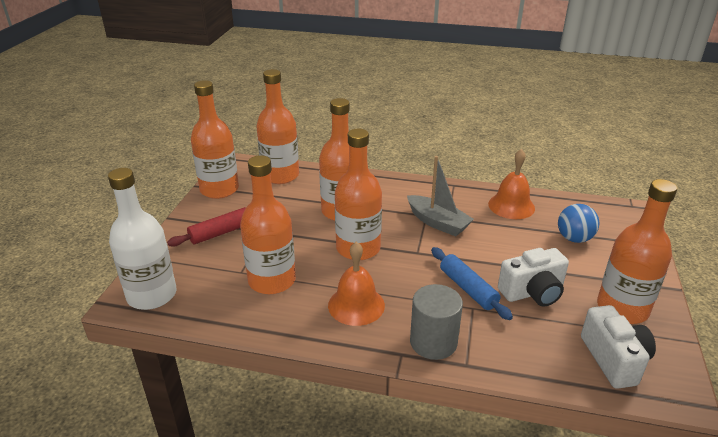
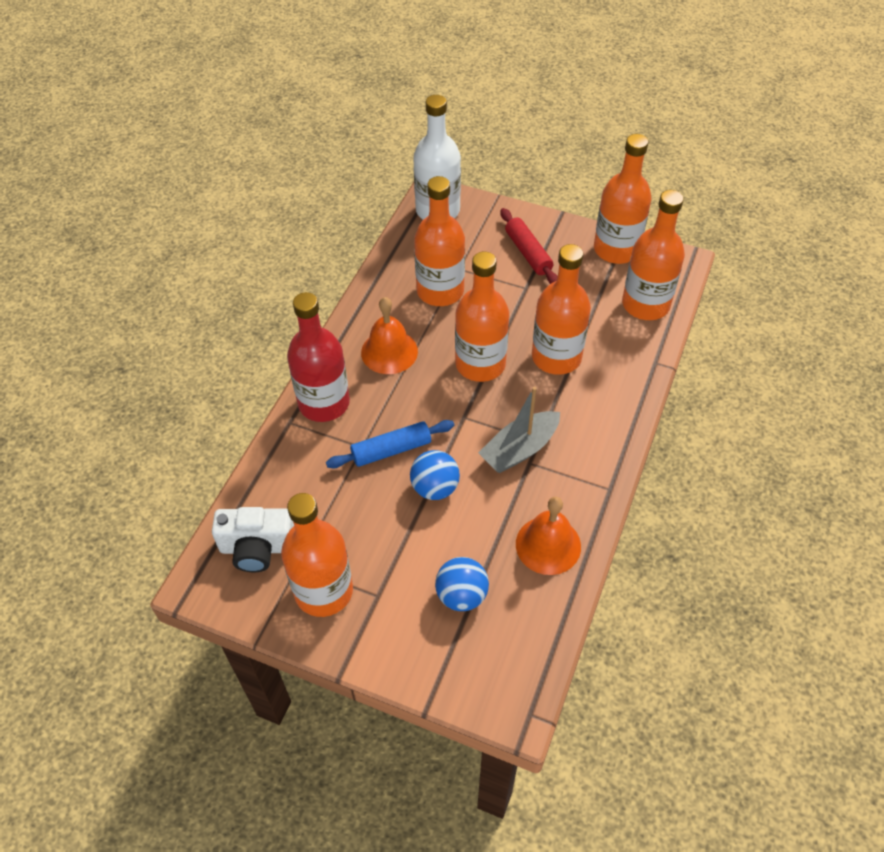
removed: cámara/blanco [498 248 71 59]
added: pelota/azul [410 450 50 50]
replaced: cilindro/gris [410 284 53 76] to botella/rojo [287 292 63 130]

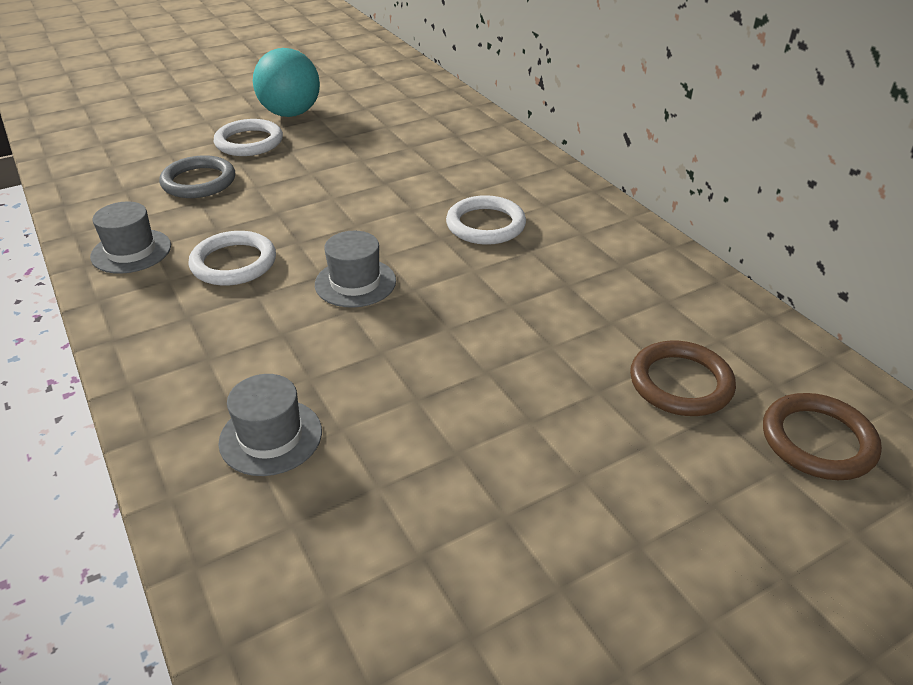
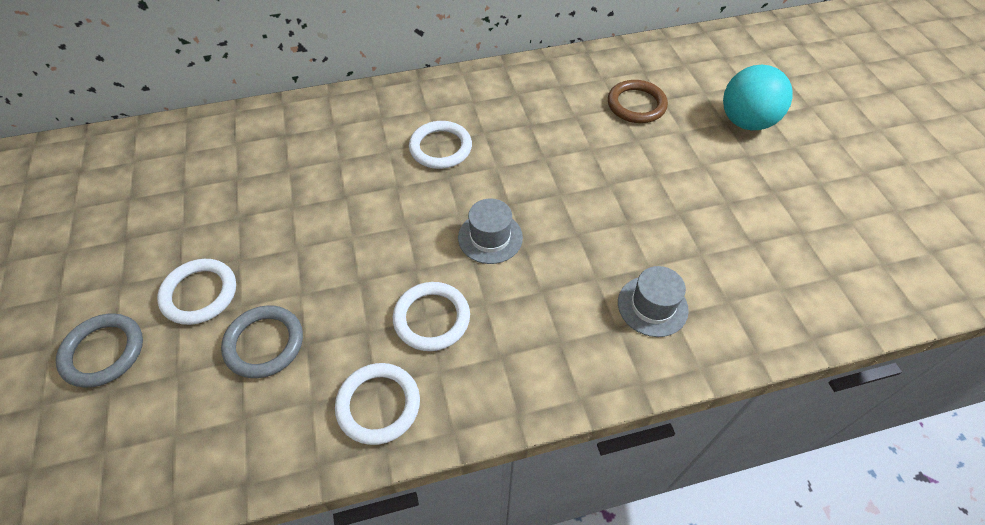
removed: anillo/marrón [763 393 119 87]
added: anillo/gris [56 313 87 75]
moved: pelota/turquesa [253 48 67 69] to [723 65 70 65]
replaced: sombrero/gris [90 202 81 72] to anillo/blanco [335 363 85 82]

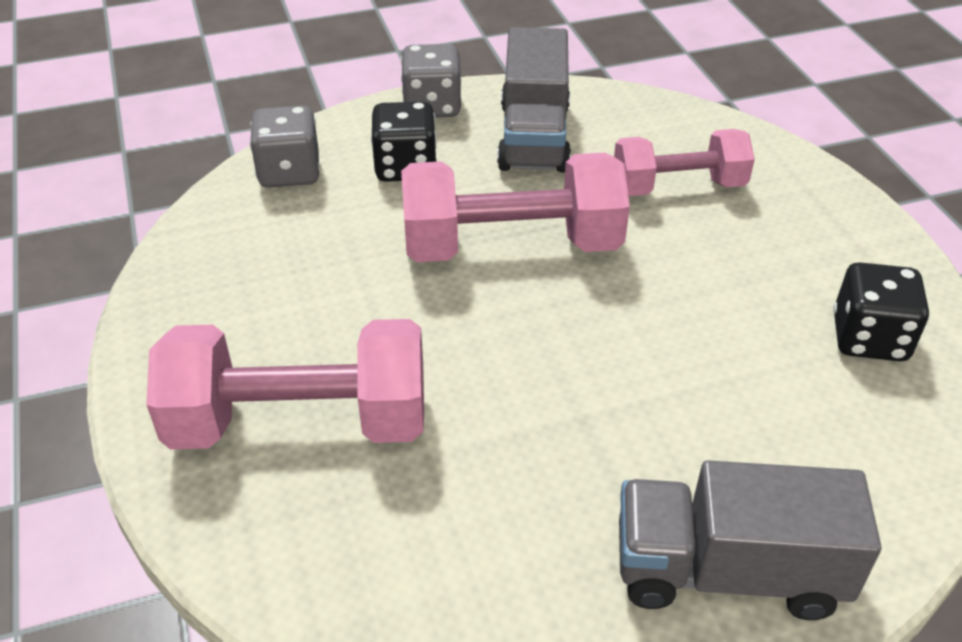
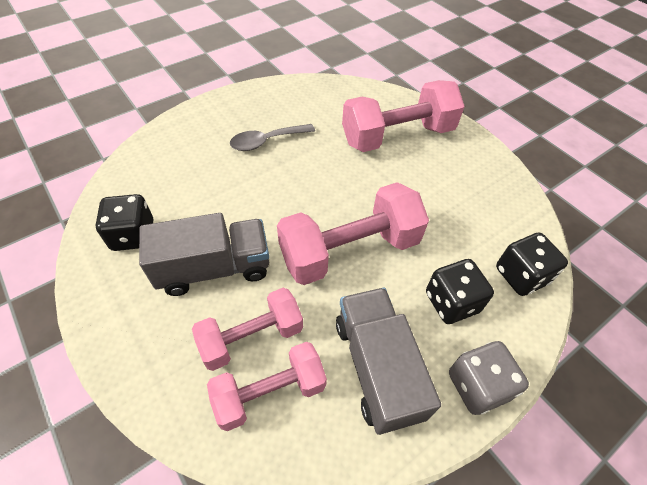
added: mancuerna/rosa [207 342 120 89]; cuchara/gris [230 124 85 27]
moved: camión/gris [619 460 262 160] to [139 213 130 83]
recoloured: dado/gris [250 106 70 82] to dado/negro [496 232 72 64]

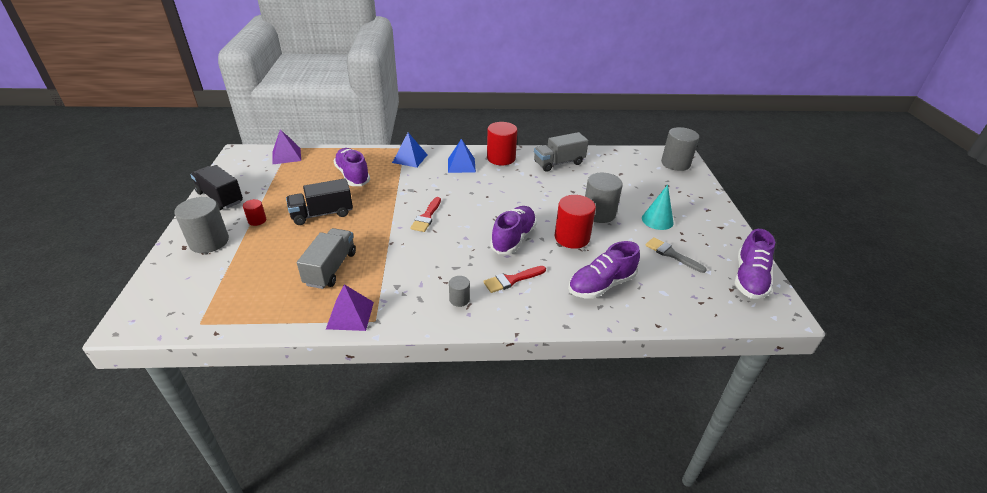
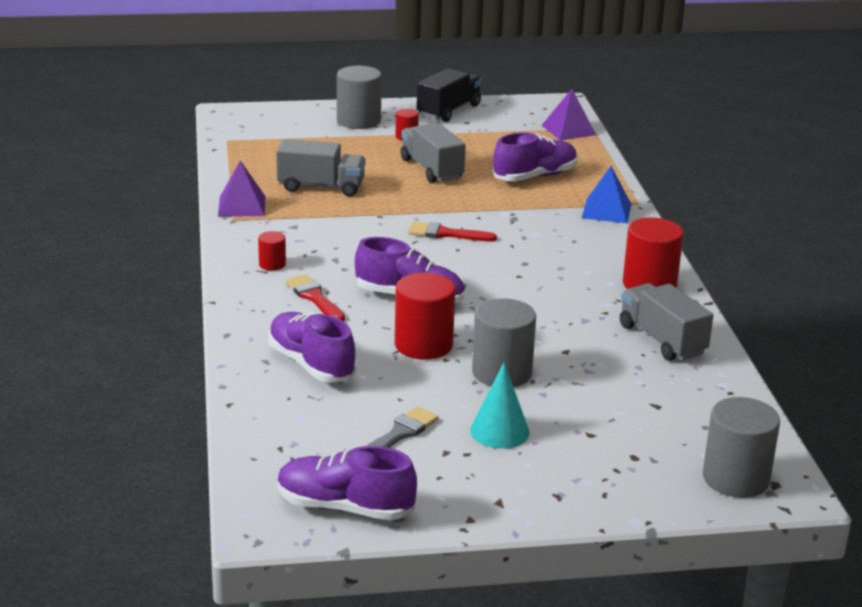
removed: pirámide/azul [448 139 28 34]
recoloured: camión/negro [286 179 67 46] to camión/gris [401 123 64 60]; cilindro/gris [449 276 21 31] to cilindro/rojo [258 231 28 40]

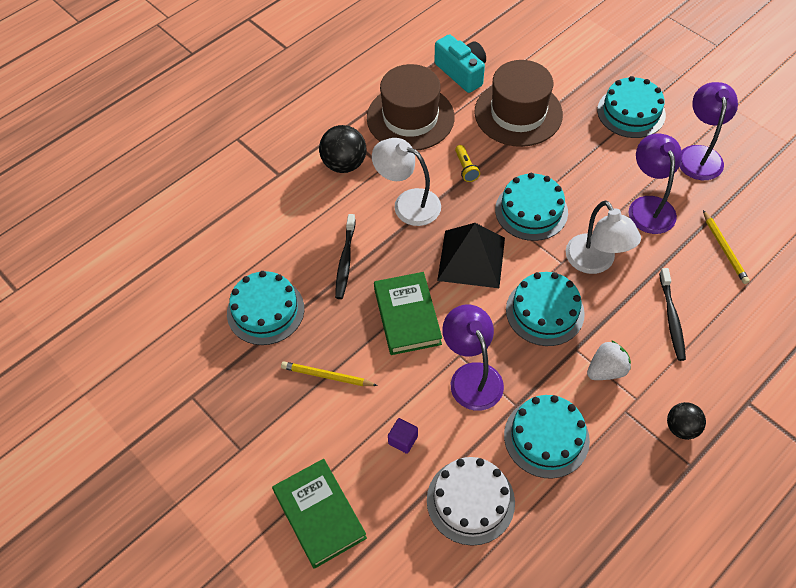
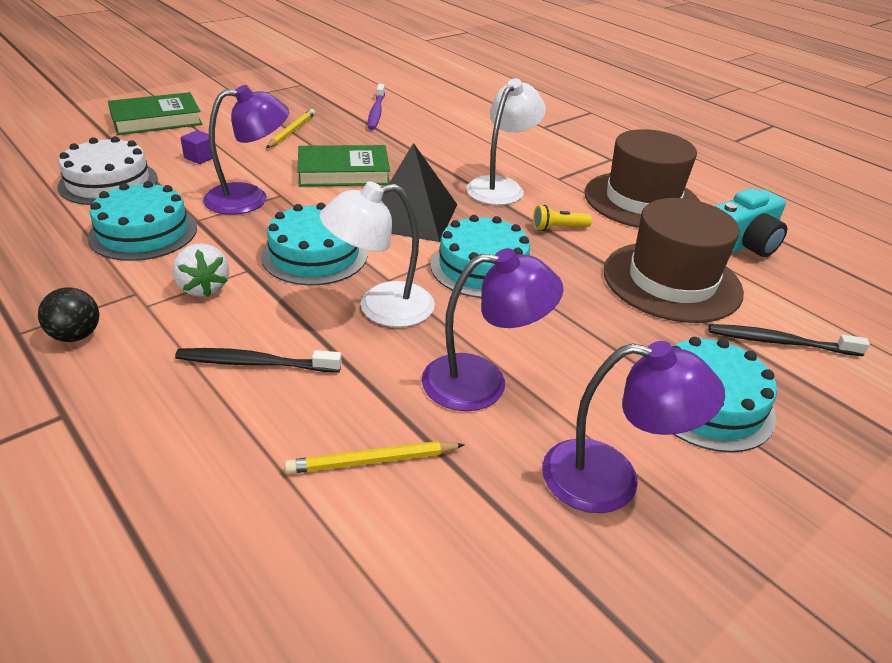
removed: pelota/negro [319 125 47 48]
moved: cepillo de dientes/negro [335 214 21 85] to [709 324 161 32]
replaced: tarta/turquesa [227 271 77 74] to cepillo de dientes/morado [368 84 17 46]

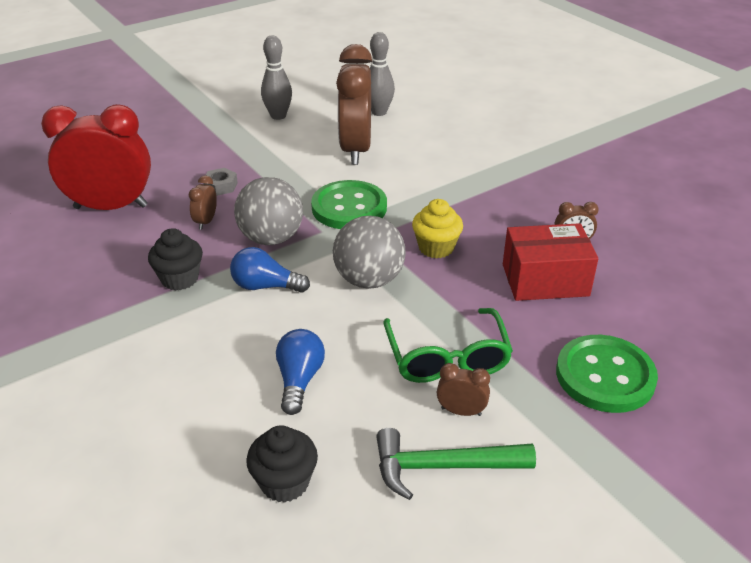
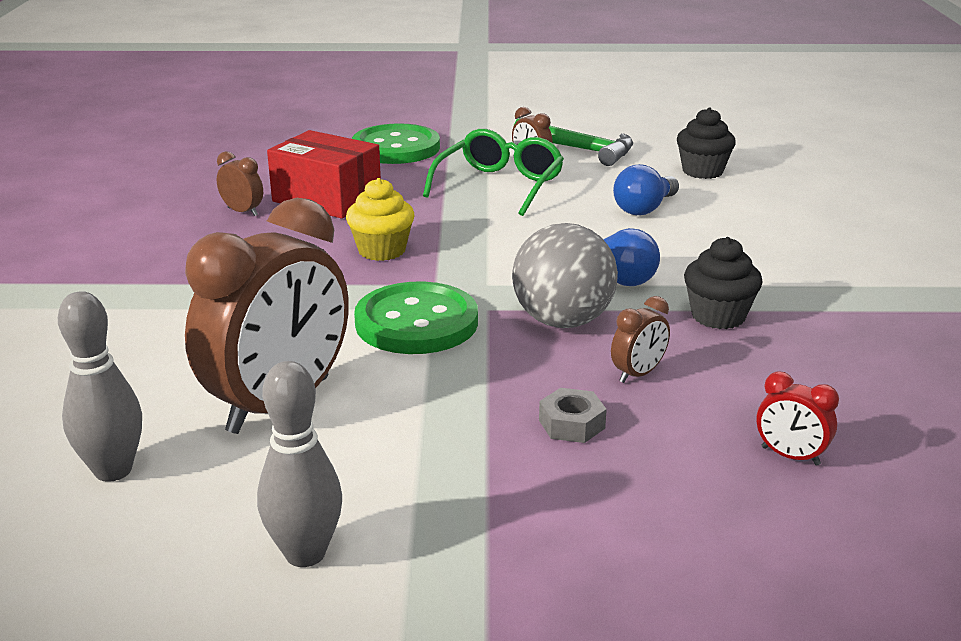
removed: pelota/gris [333 216 73 73]
resized: despertador/rojo [41 104 110 106] = [756 371 83 95] x0.41

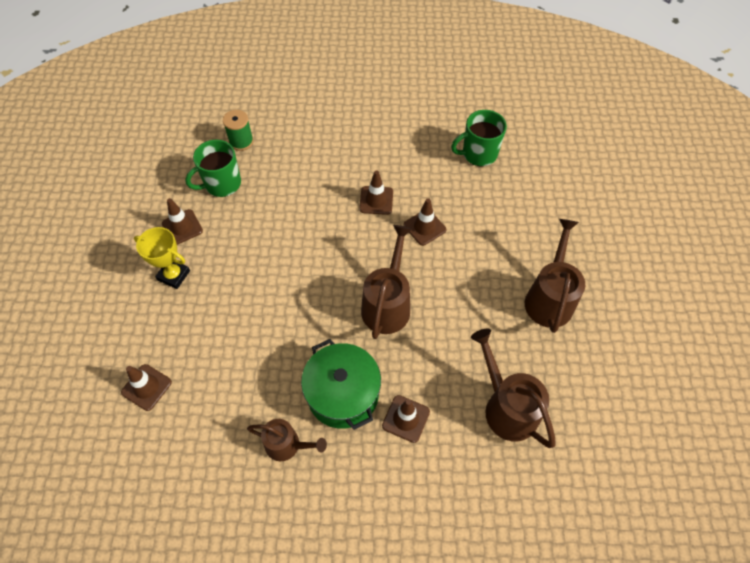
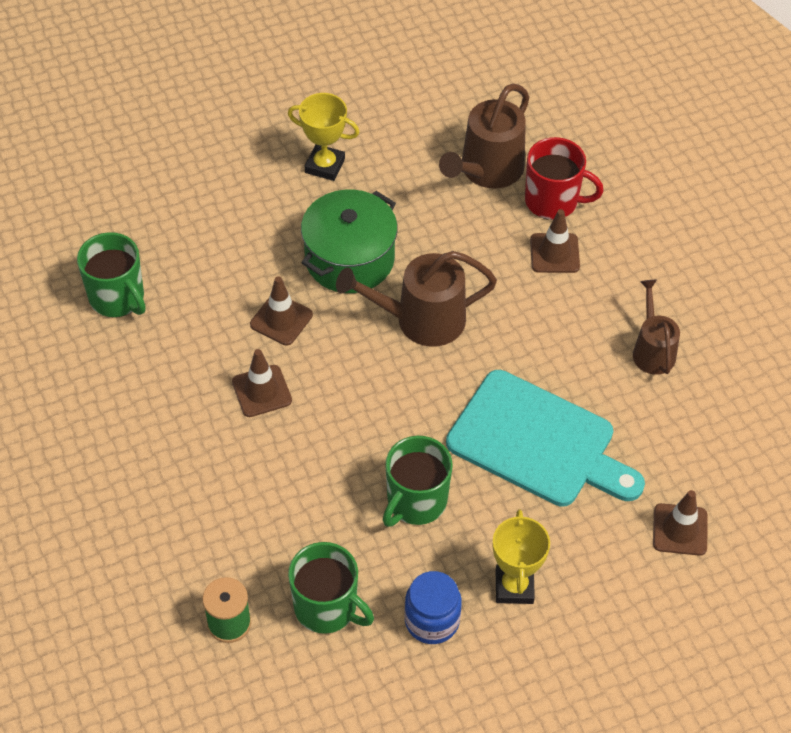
added: taza/verde [383 436 70 91]; tabla de cortar/turquesa [446 370 199 137]; taza/rojo [525 137 79 83]
moved: olla/verde [301 339 80 91] to [301 190 97 103]
replaced: cono de tráfico/marrón [162 198 41 47] to tarro/azul [404 571 58 73]; regadera/marrón [525 219 60 114] to trofeo/amarillo [288 93 72 88]

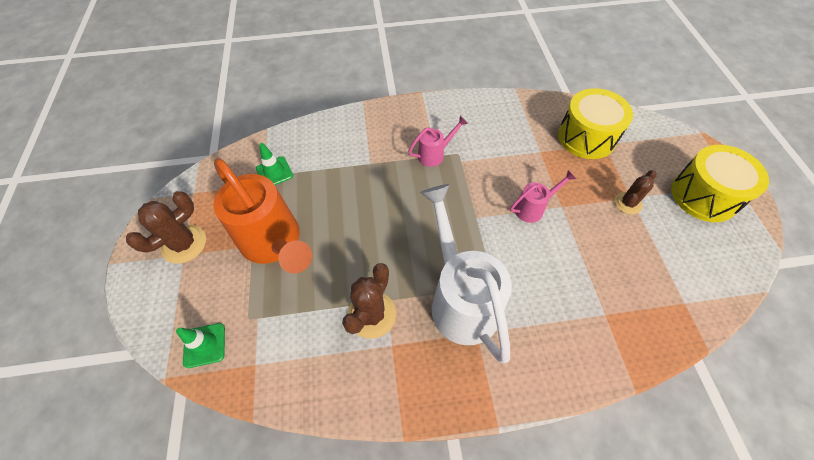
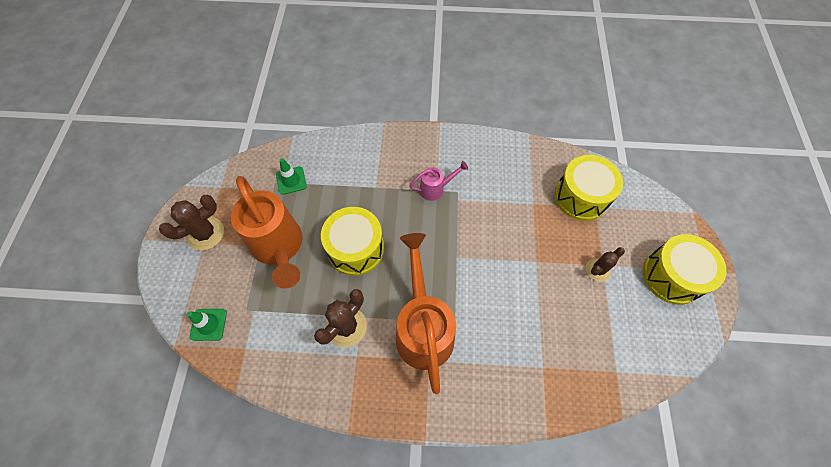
removed: regadera/rosa [510 170 66 53]
added: tambor/amarillo [321 207 63 69]
recoloured: regadera/blanco [420 184 92 179] to regadera/naranja [396 233 60 161]

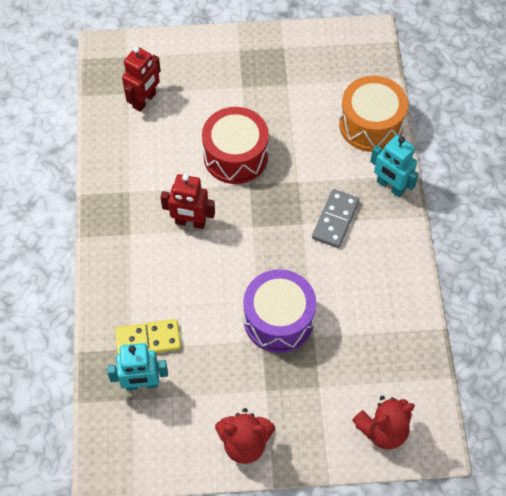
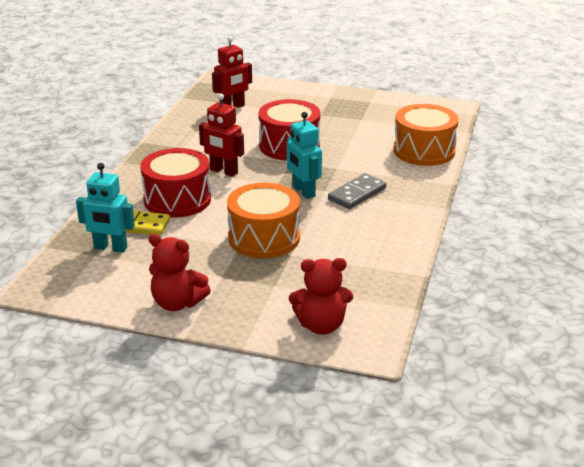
added: tambor/rojo [140 148 71 70]
moved: robot/turquesa [370 135 49 62] to [287 112 35 87]
recoloured: tambor/morado [243 269 73 84] to tambor/naranja [227 183 73 75]

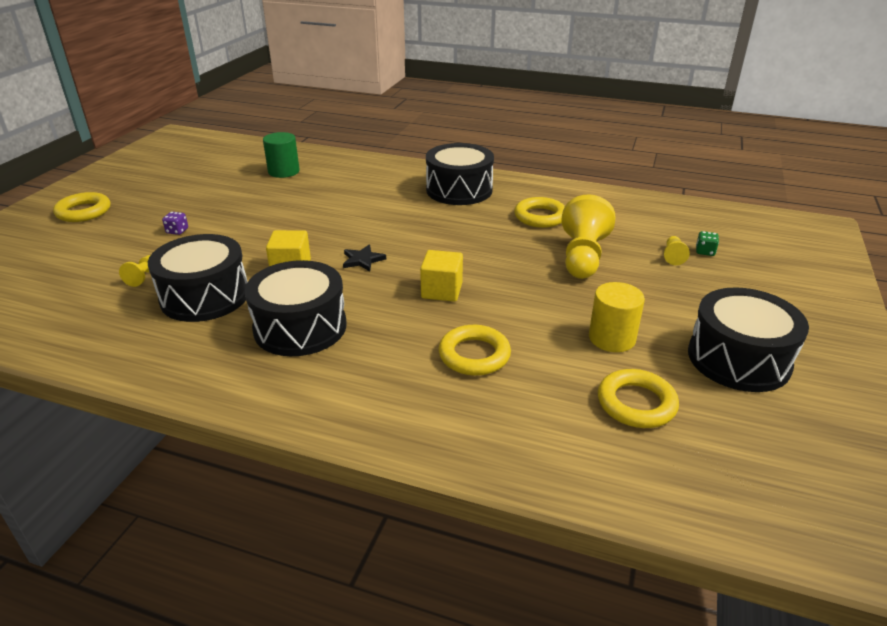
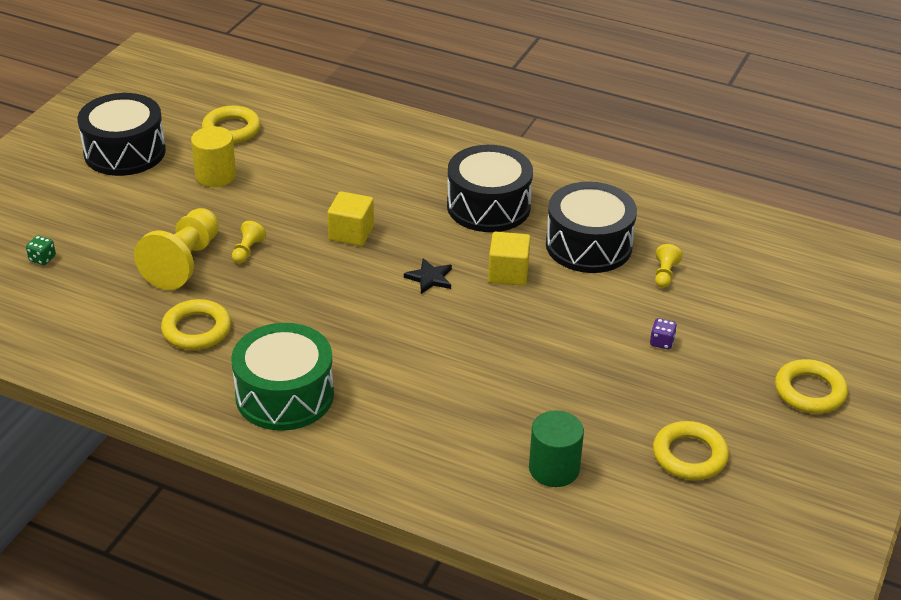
moved: anillo/amarillo [439 325 72 51] to [653 421 76 59]; peón/amarillo [664 236 26 29] to [232 221 34 43]
recoloured: tambor/negro [426 143 68 62] to tambor/verde [231 323 103 108]

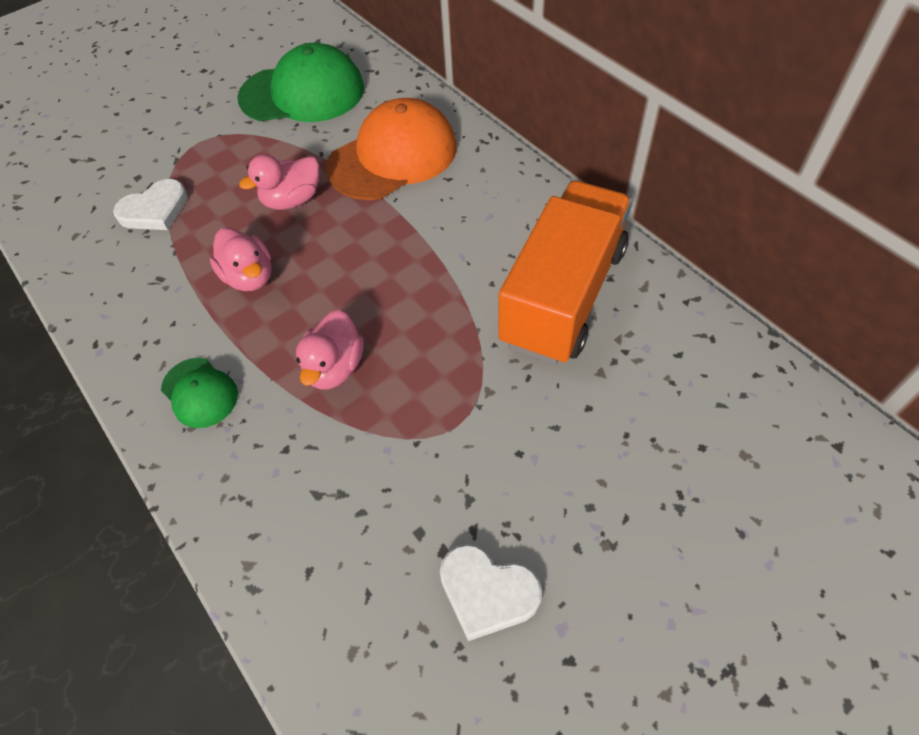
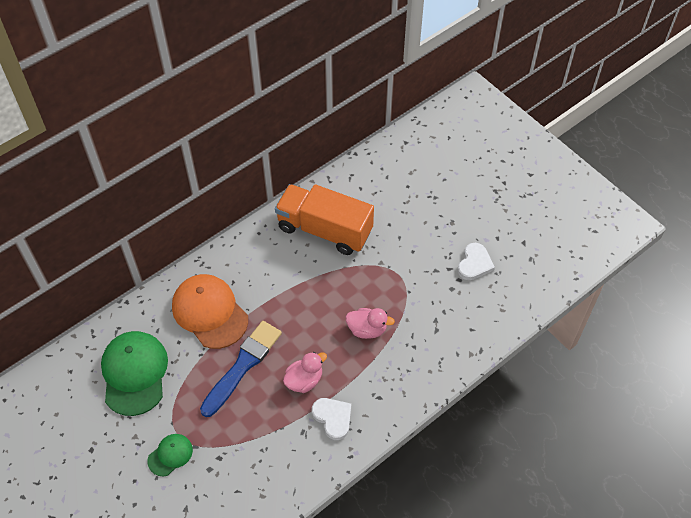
moved: corazón/blanco [113 179 75 51] to [312 398 39 42]; gorra/verde [161 358 77 70] to [148 434 45 42]
replaced: pato/rosa [239 154 80 56] to pincel/azul [200 321 82 96]

